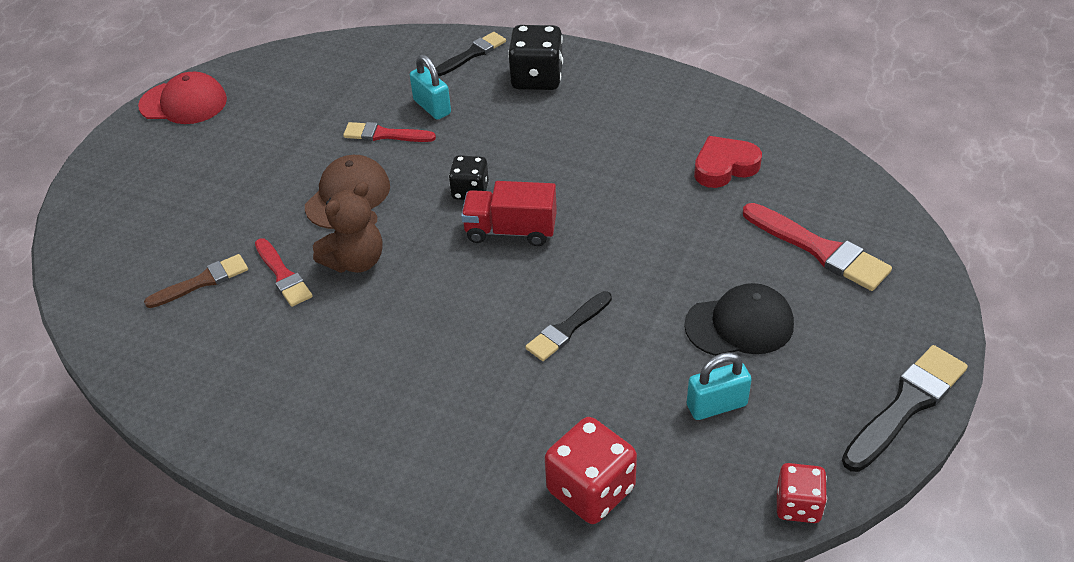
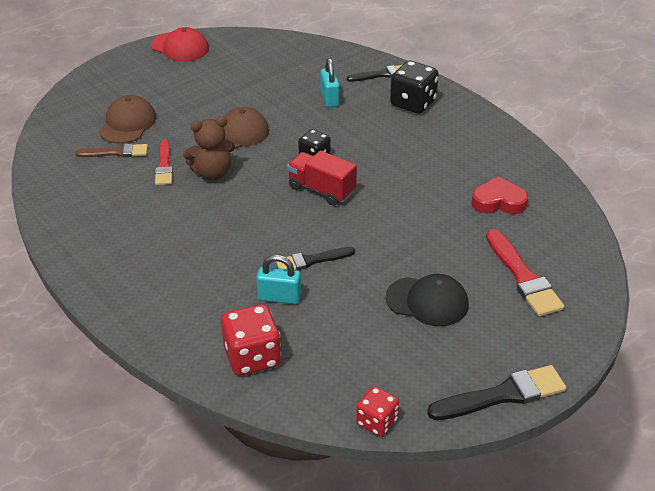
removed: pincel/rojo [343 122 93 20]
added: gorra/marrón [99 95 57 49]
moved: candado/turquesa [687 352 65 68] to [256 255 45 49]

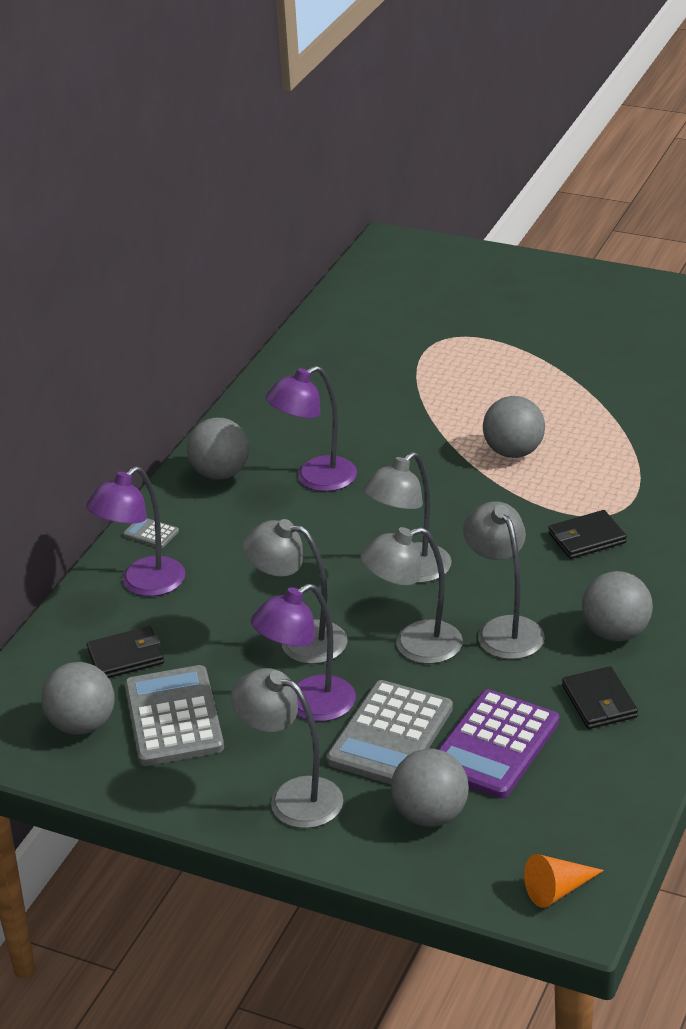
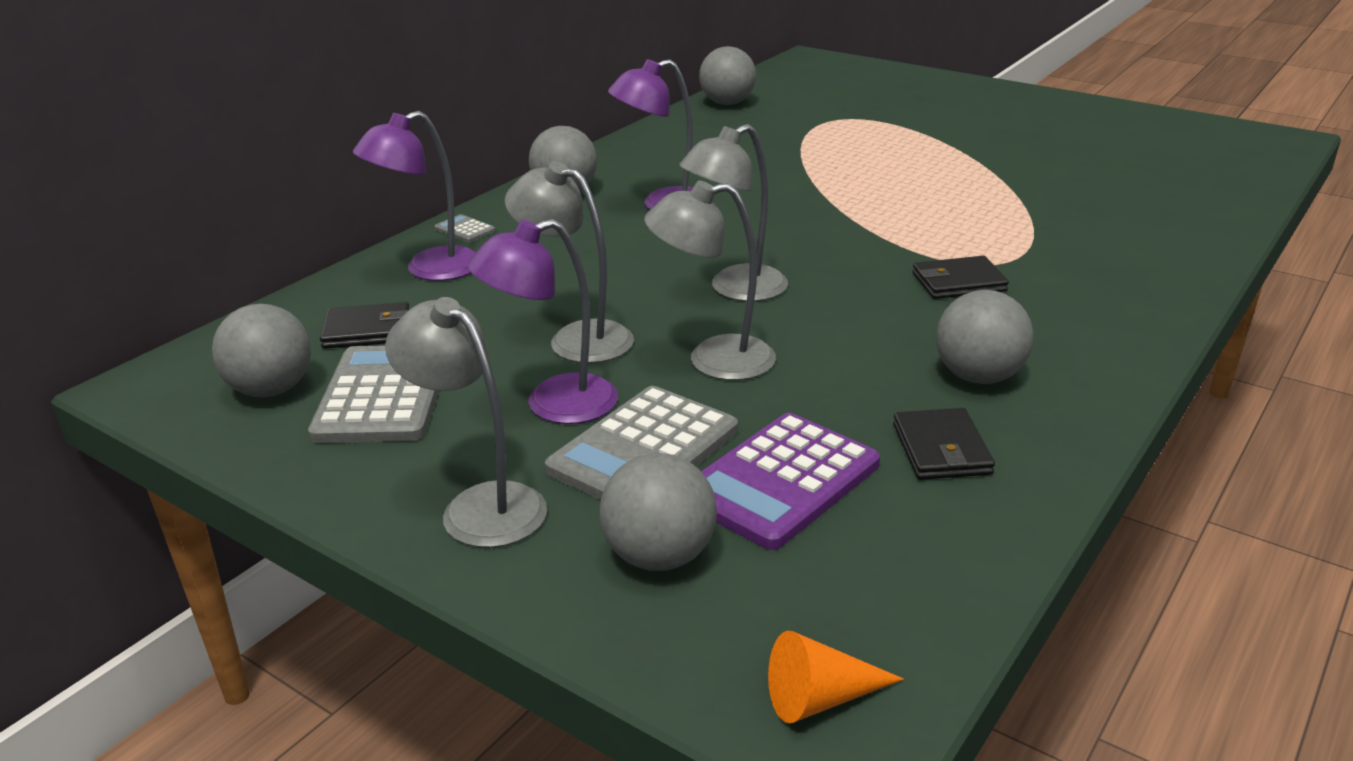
removed: lámpara/gris [463 501 82 158]
moved: pelota/gris [483 396 62 62] to [699 46 57 59]

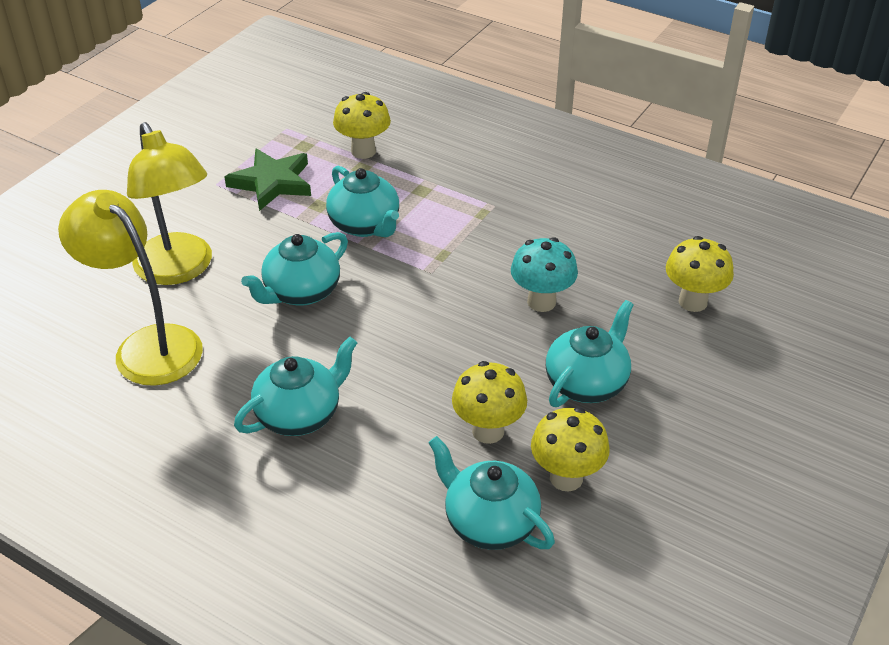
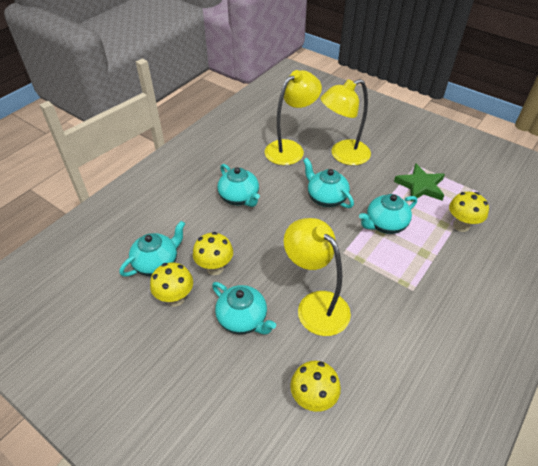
replaced: seta/turquesa [511 237 67 75] to lámpara/amarillo [284 218 67 118]

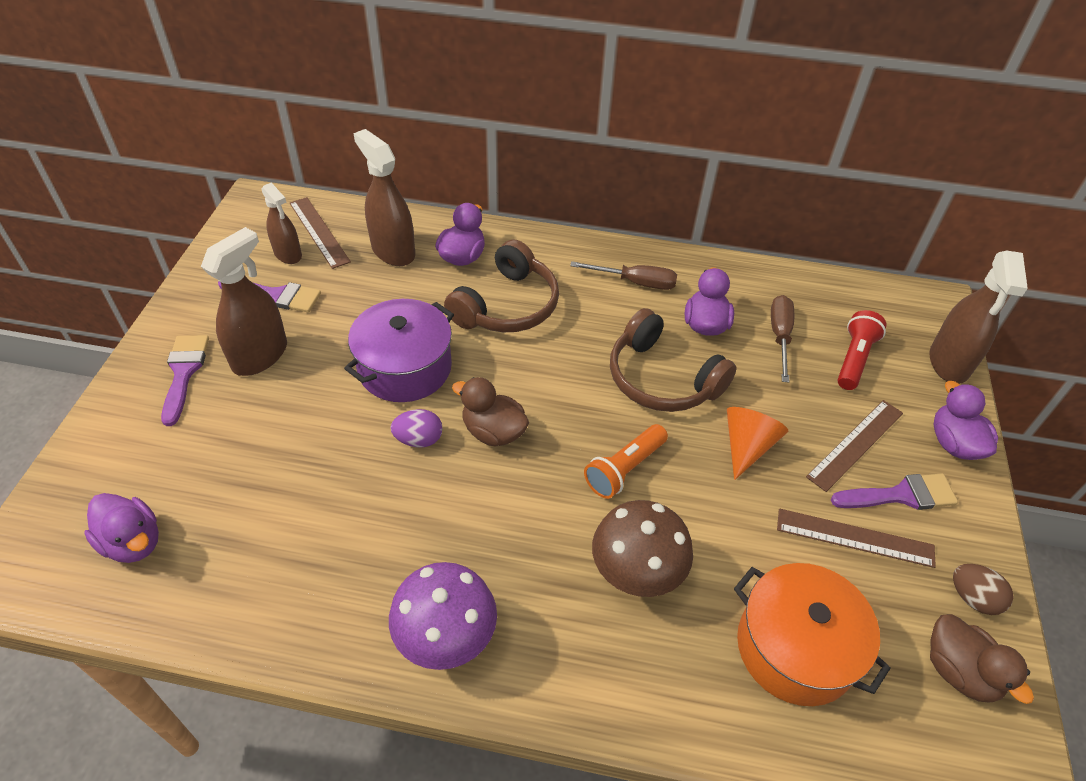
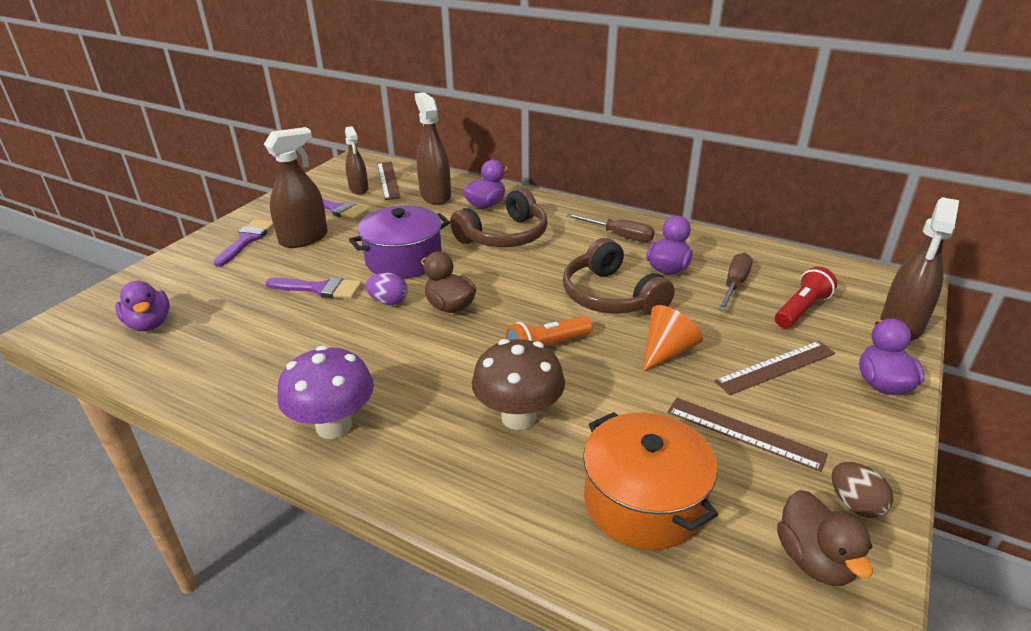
moved: pincel/morado [831 473 127 37] to [265 277 97 22]

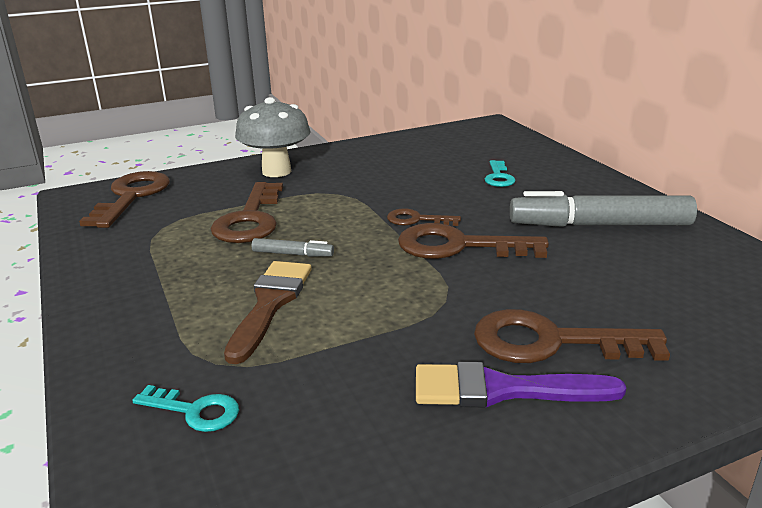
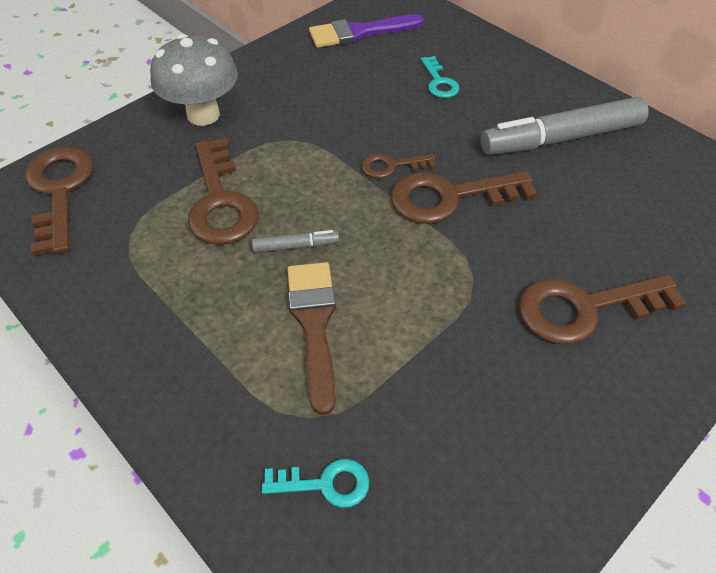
moved: pincel/morado [416 362 210 45] to [309 14 115 34]

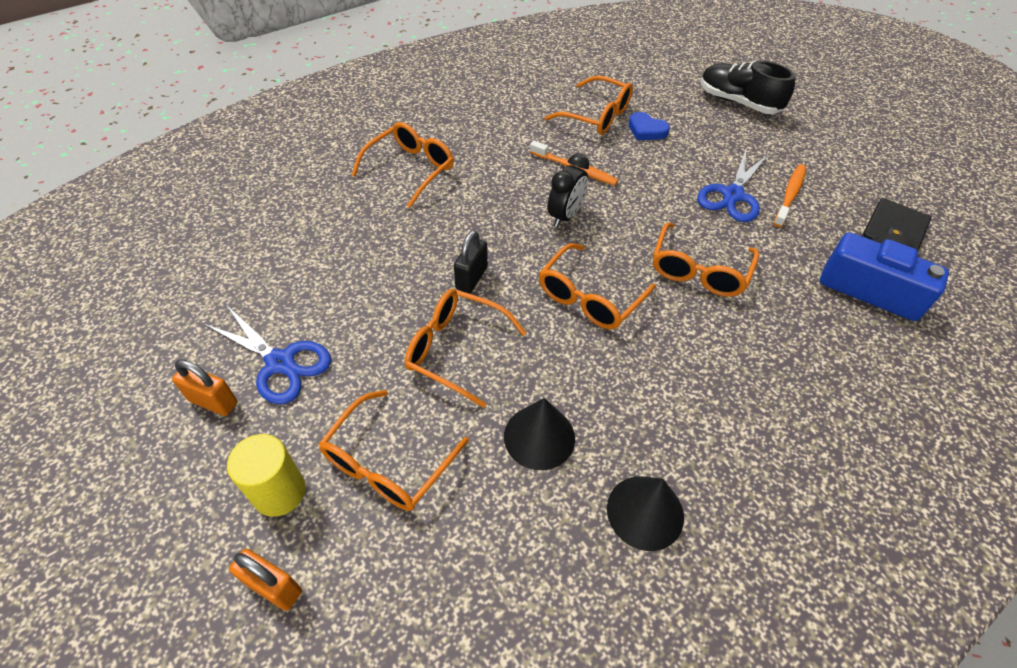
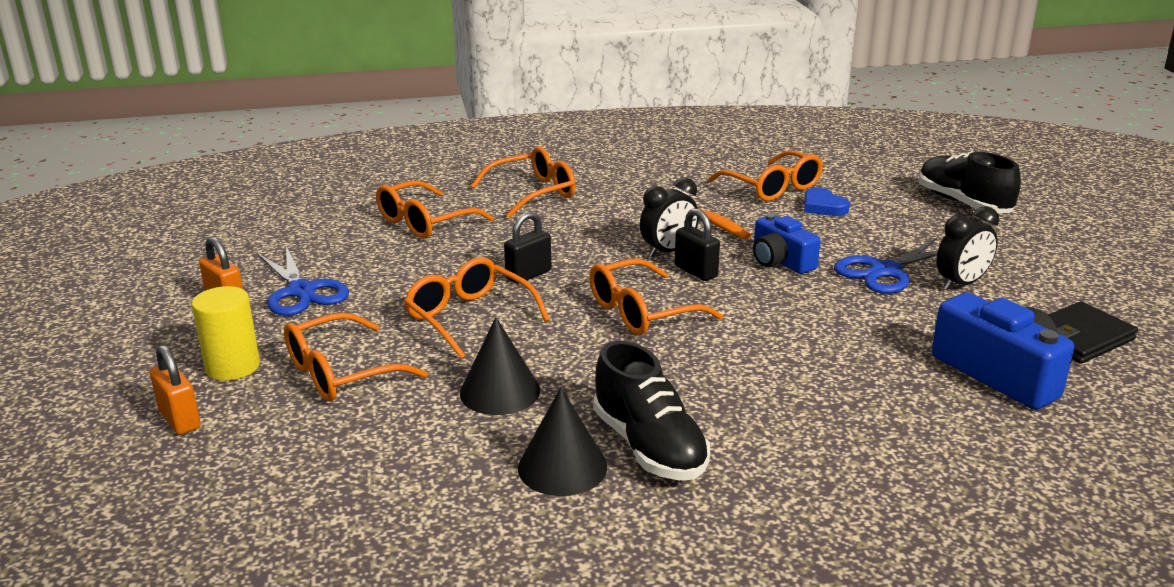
added: zapato/negro [593 341 117 139]; candado/negro [675 208 45 73]; cámara/azul [753 214 68 60]
moved: gafas/naranja [653 222 106 75] to [376 180 118 59]
replaced: cepillo de dientes/naranja [773 164 33 63] to despertador/negro [936 206 63 84]

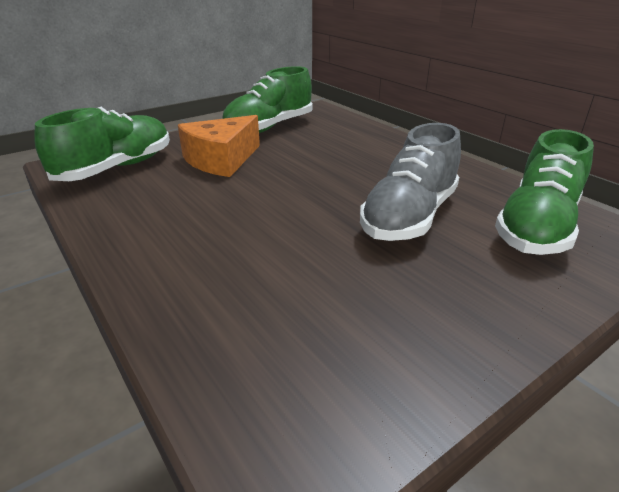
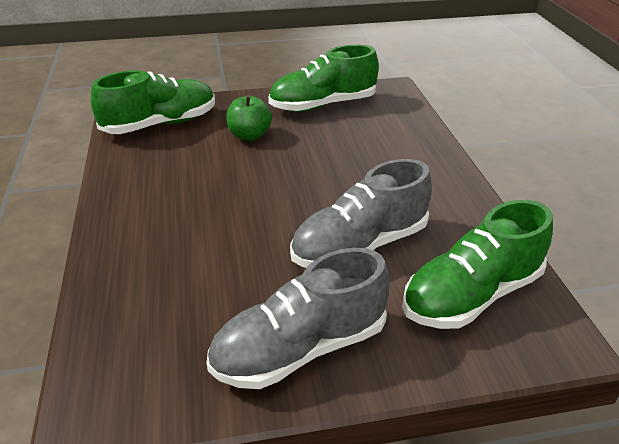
added: zapato/gris [207 248 183 141]
replaced: queso/naranja [178 115 82 62] to manzana/verde [226 94 46 47]

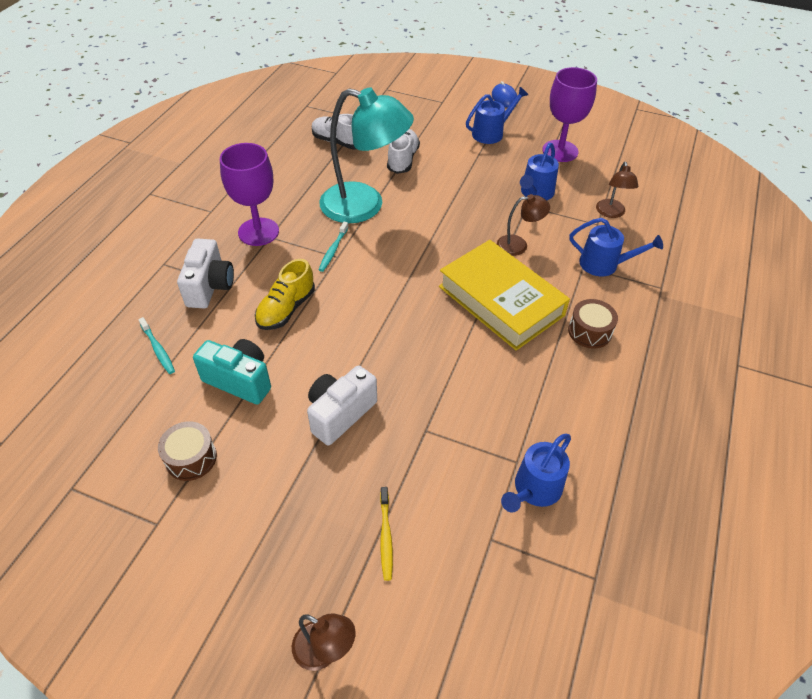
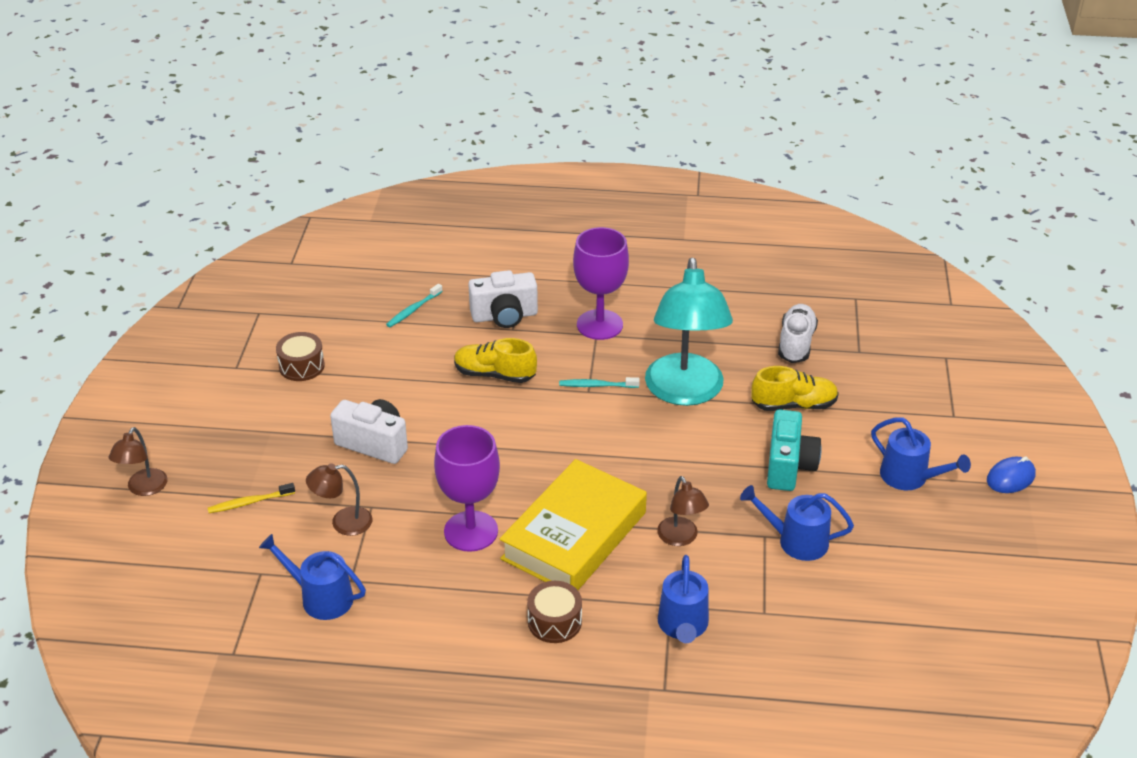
moved: cámara/turquesa [193 339 78 65] to [767 409 55 82]; copa/morado [542 67 55 95] to [434 425 66 127]; lámpara/marrón [596 162 43 56] to [306 464 66 72]
recoloured: zapato/blanco [387 129 33 45] to zapato/amarillo [751 366 88 45]

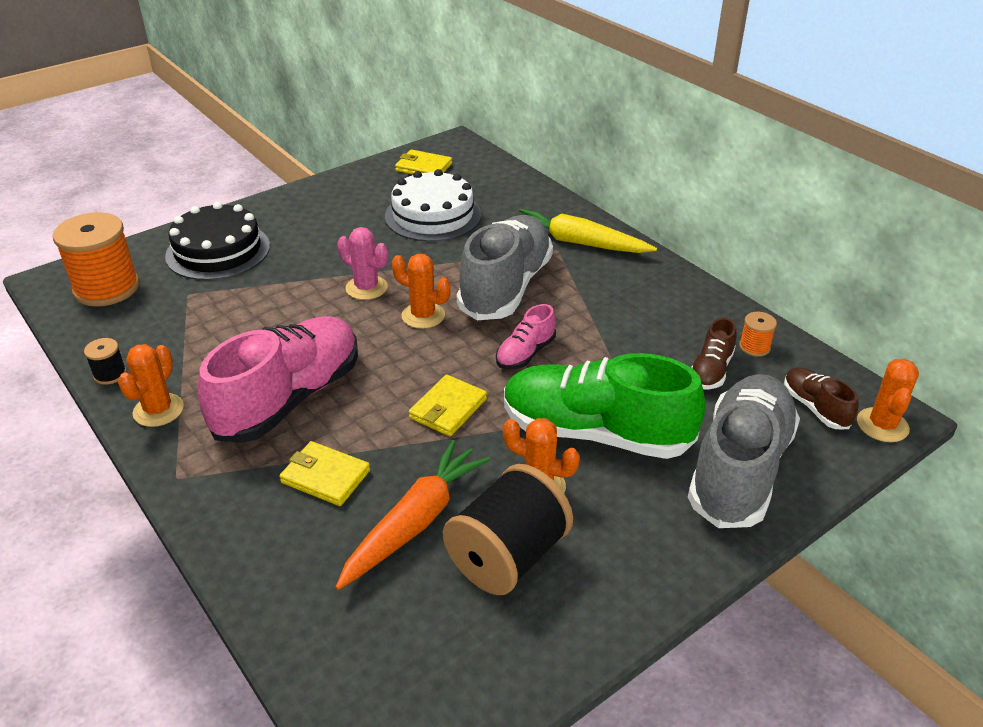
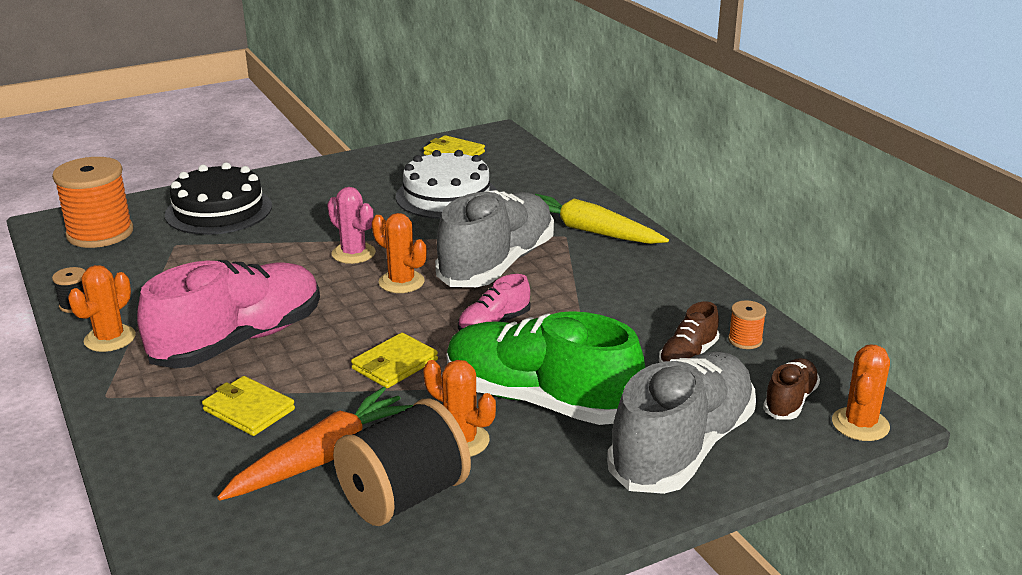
turned: zapato/marrón [784 367 74 62] = [763 358 57 62] 45 degrees clockwise

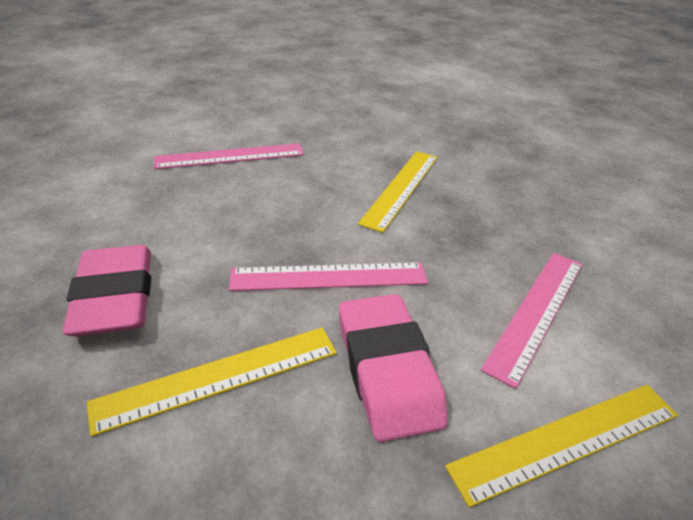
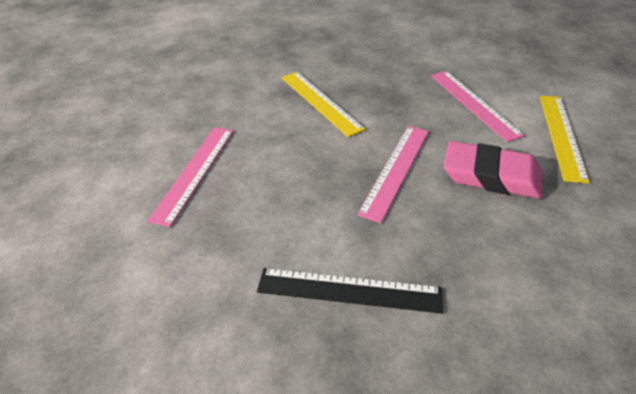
removed: regla/amarillo [87 328 250 109]
replaced: goma de borrar/rosa [63 245 88 92] to regla/negro [257 268 186 45]

